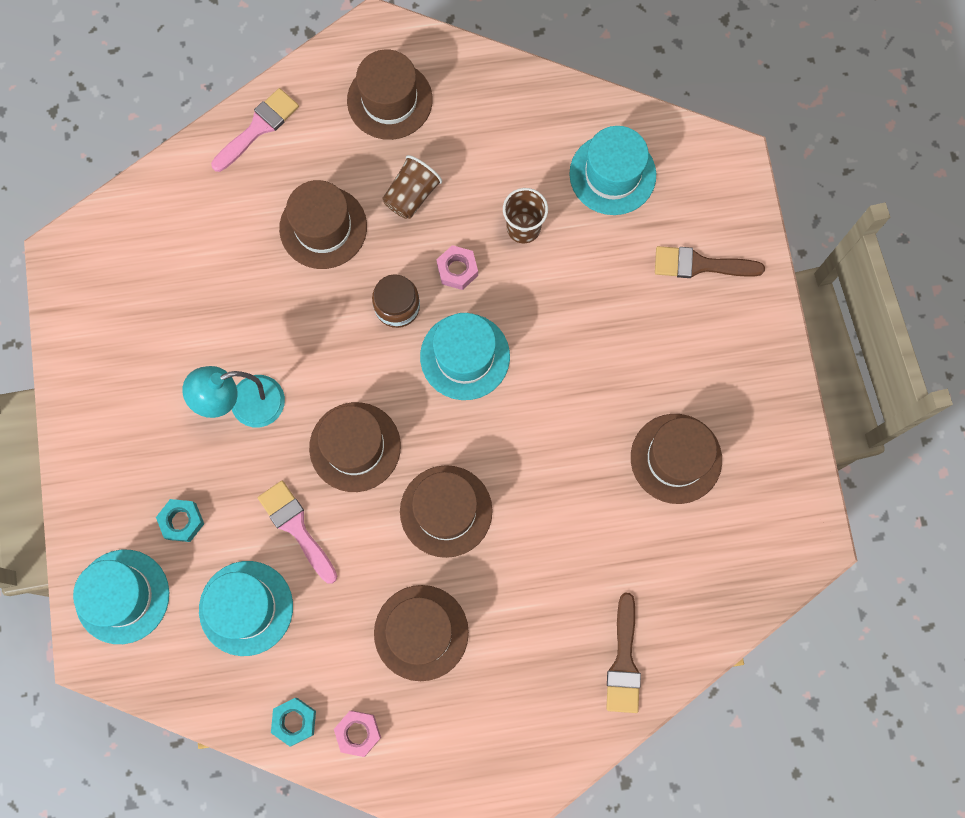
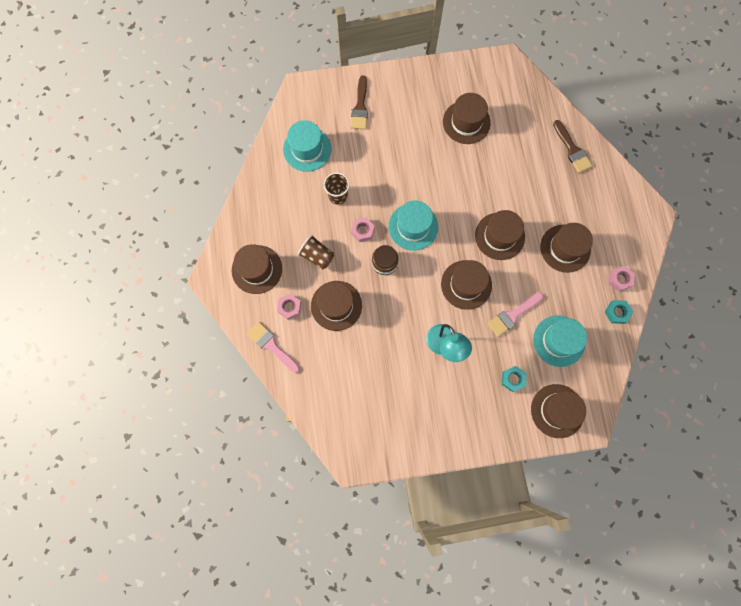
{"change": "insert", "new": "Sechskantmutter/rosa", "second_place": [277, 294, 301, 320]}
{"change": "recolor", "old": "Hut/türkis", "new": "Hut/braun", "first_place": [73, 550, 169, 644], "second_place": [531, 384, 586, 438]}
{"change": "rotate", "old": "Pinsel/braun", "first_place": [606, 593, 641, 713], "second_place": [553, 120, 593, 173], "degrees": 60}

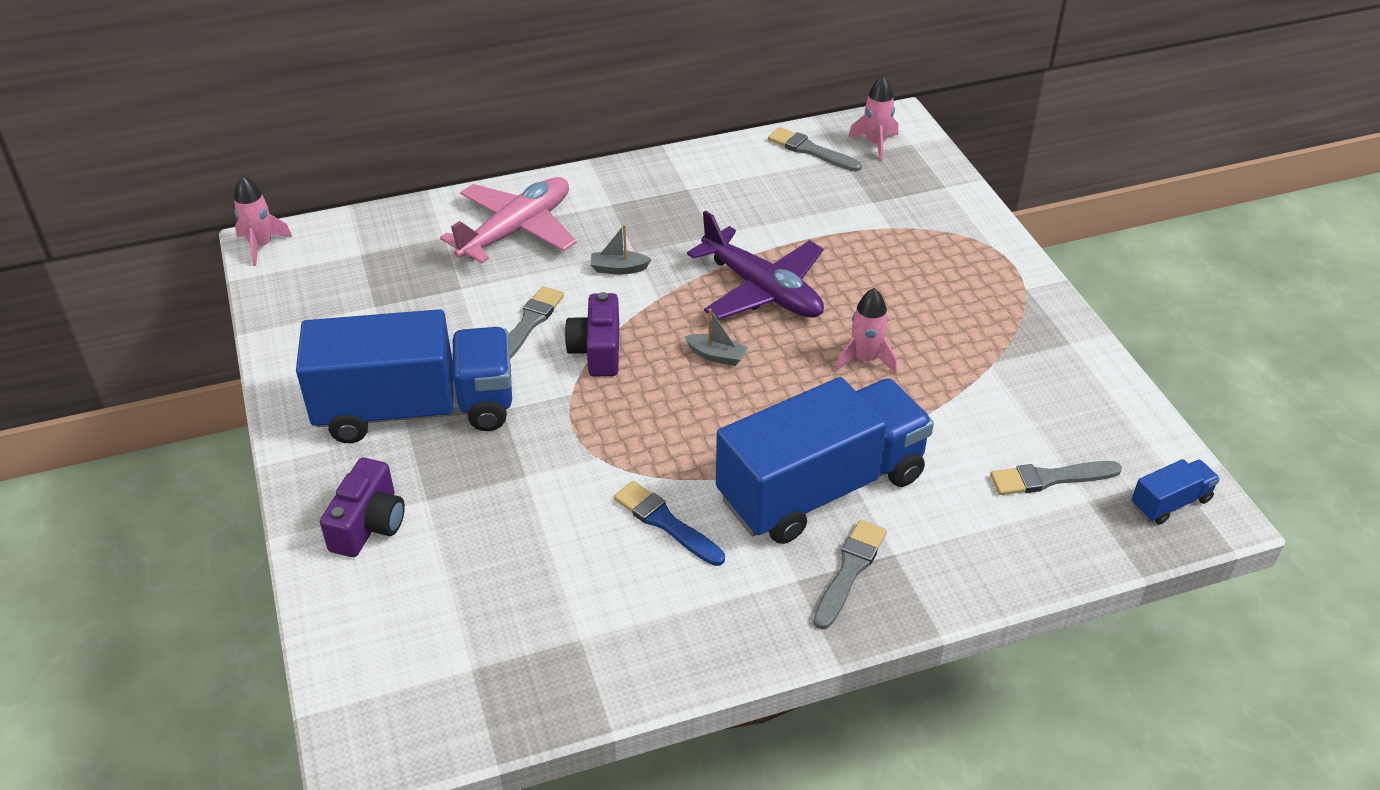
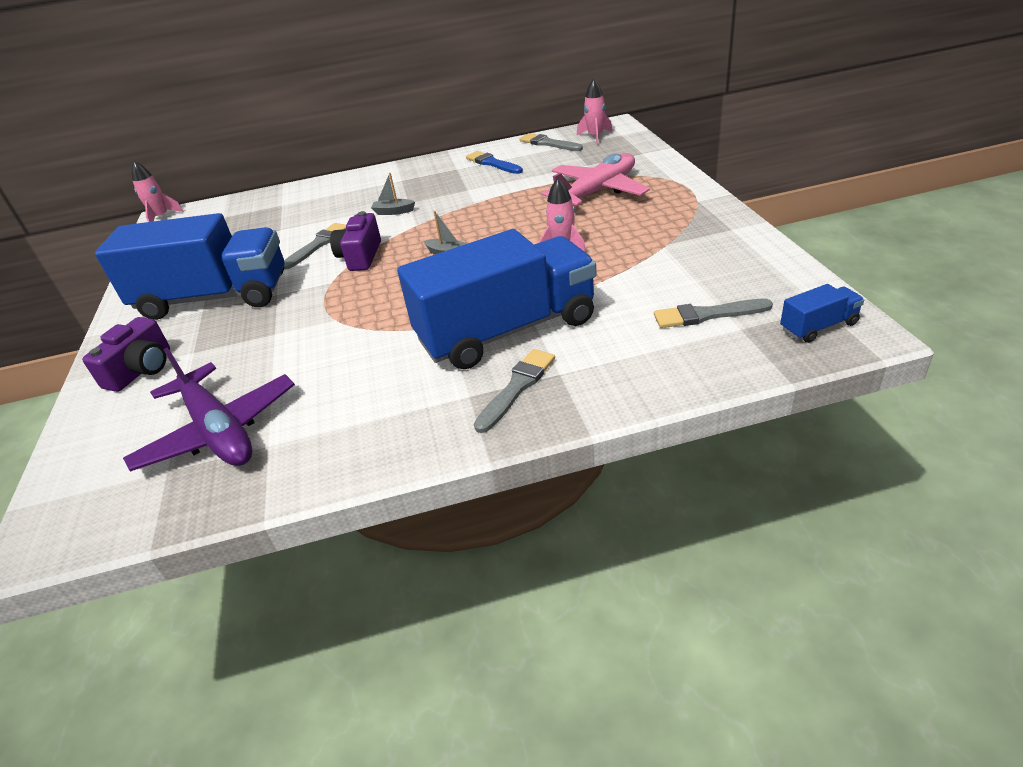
{"change": "move", "old": "Flugzeug/rosa", "first_place": [440, 177, 577, 263], "second_place": [542, 153, 650, 206]}
{"change": "move", "old": "Pinsel/blau", "first_place": [614, 481, 725, 566], "second_place": [466, 151, 523, 174]}
{"change": "move", "old": "Flugzeug/lila", "first_place": [687, 211, 824, 320], "second_place": [123, 348, 295, 472]}

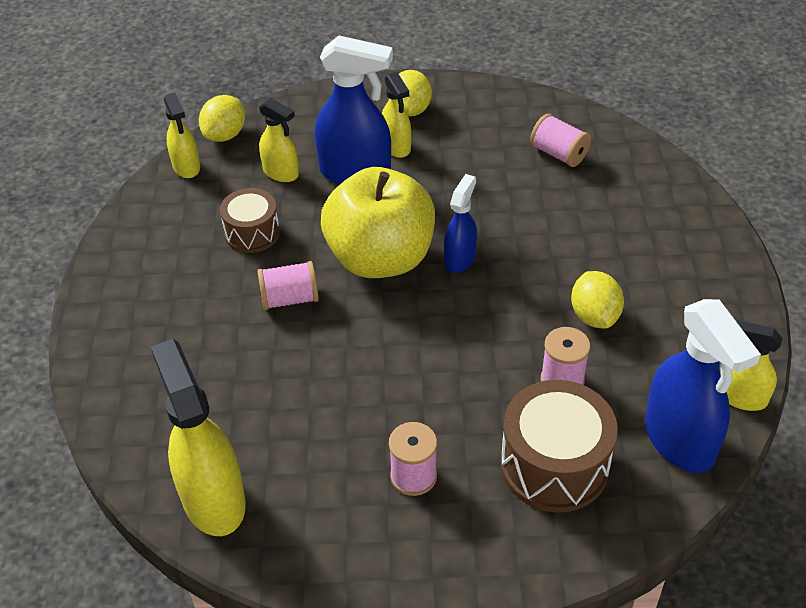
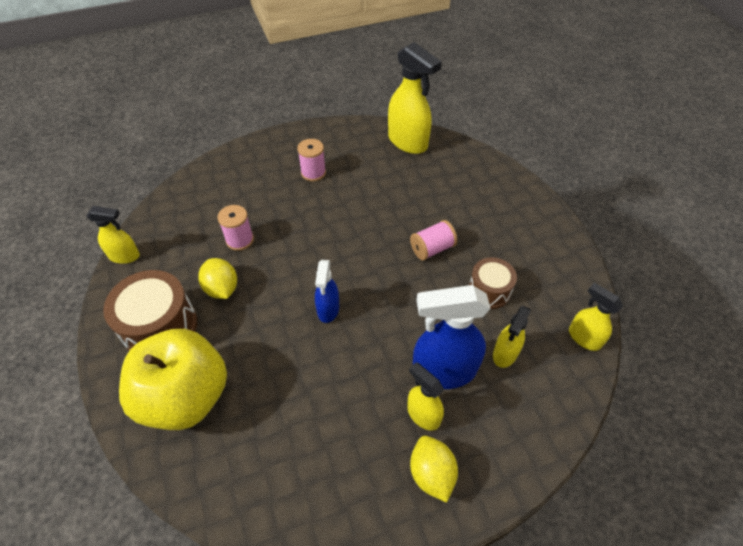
{"change": "delete", "old": "Zitrone/gelb", "first_place": [199, 95, 245, 142]}
{"change": "delete", "old": "Garnrolle/rosa", "first_place": [530, 114, 591, 167]}
{"change": "delete", "old": "Sprühflasche/blau", "first_place": [645, 299, 761, 473]}
{"change": "move", "old": "Apfel/gelb", "first_place": [321, 167, 435, 278], "second_place": [119, 329, 227, 430]}
{"change": "move", "old": "Trommel/braun", "first_place": [501, 380, 618, 513], "second_place": [103, 270, 197, 351]}
{"change": "rotate", "old": "Sprühflasche/gelb", "first_place": [259, 98, 299, 182], "second_place": [493, 306, 531, 368], "degrees": -75}

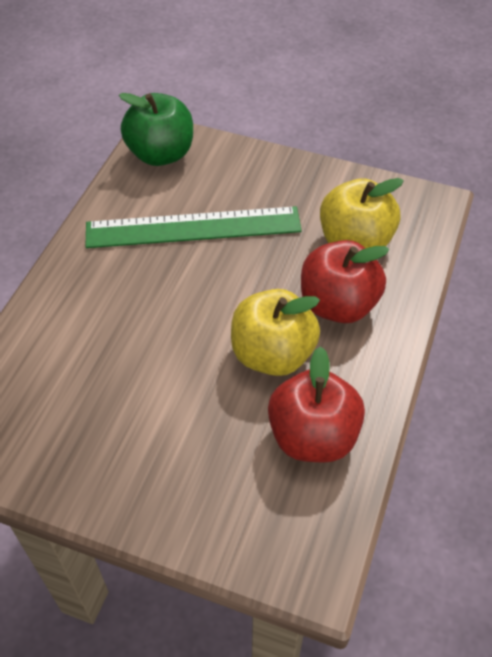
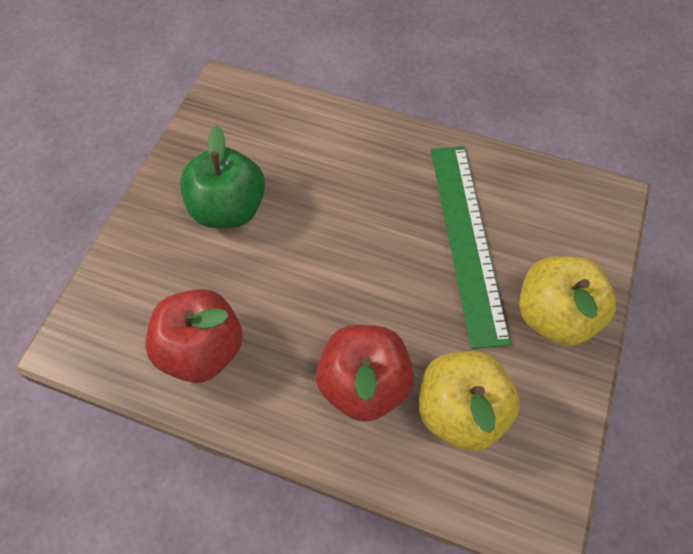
{"change": "move", "old": "Apfel/grün", "first_place": [119, 93, 193, 166], "second_place": [180, 125, 265, 228]}
{"change": "move", "old": "Apfel/gelb", "first_place": [231, 289, 320, 376], "second_place": [519, 256, 616, 346]}

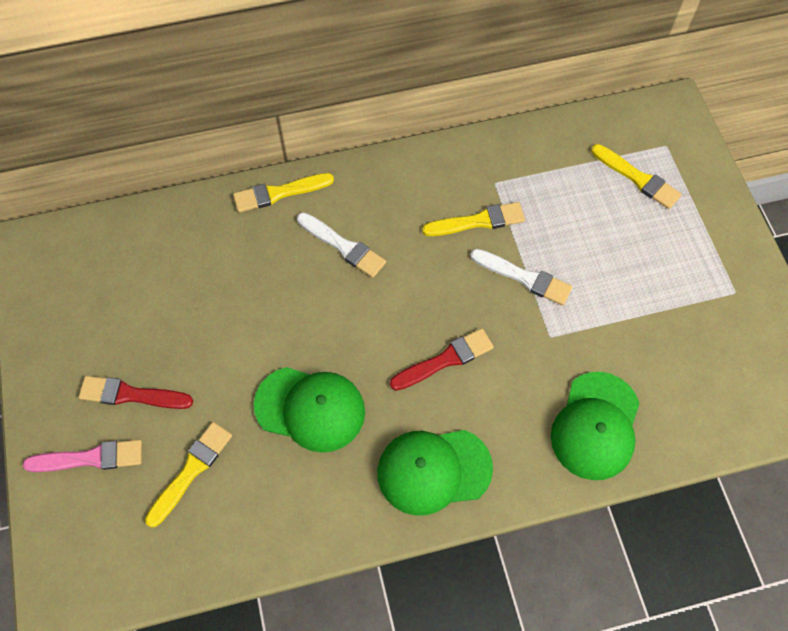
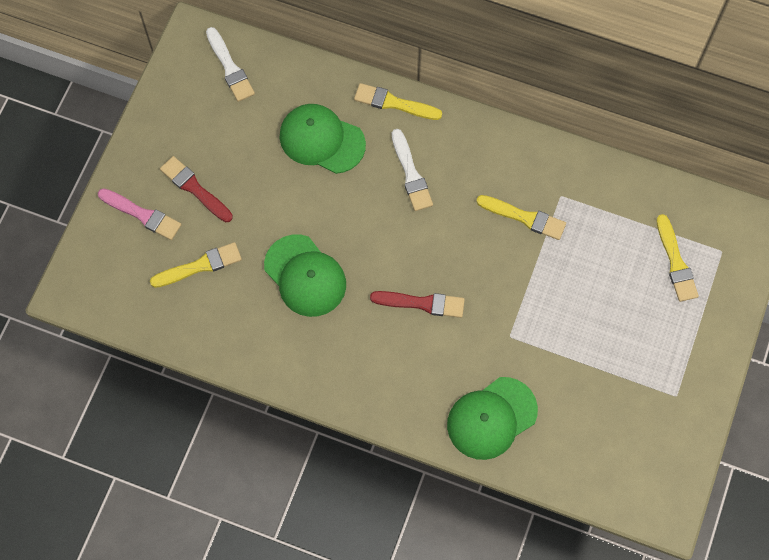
{"change": "move", "old": "Kappe/grün", "first_place": [377, 430, 493, 516], "second_place": [280, 104, 366, 174]}
{"change": "move", "old": "Pinsel/weiß", "first_place": [470, 249, 572, 306], "second_place": [206, 27, 255, 102]}

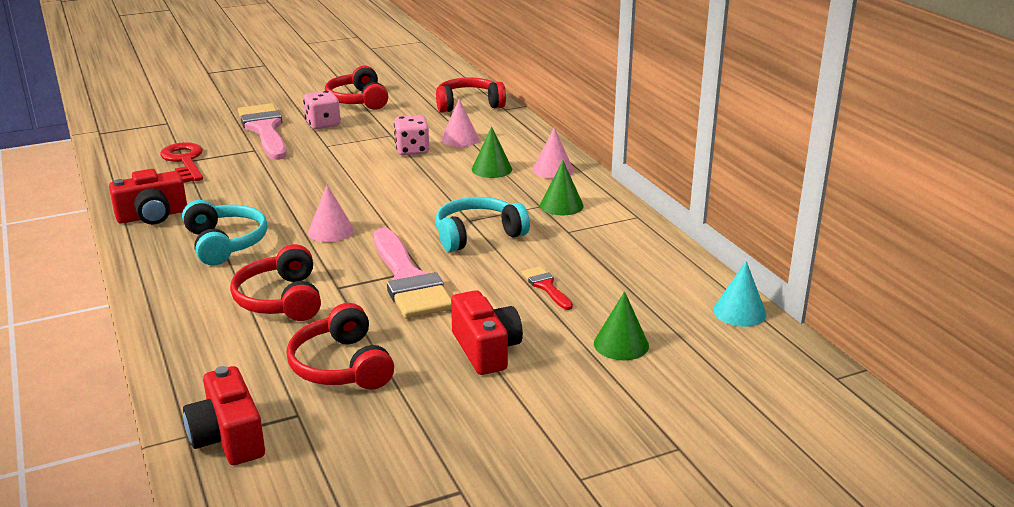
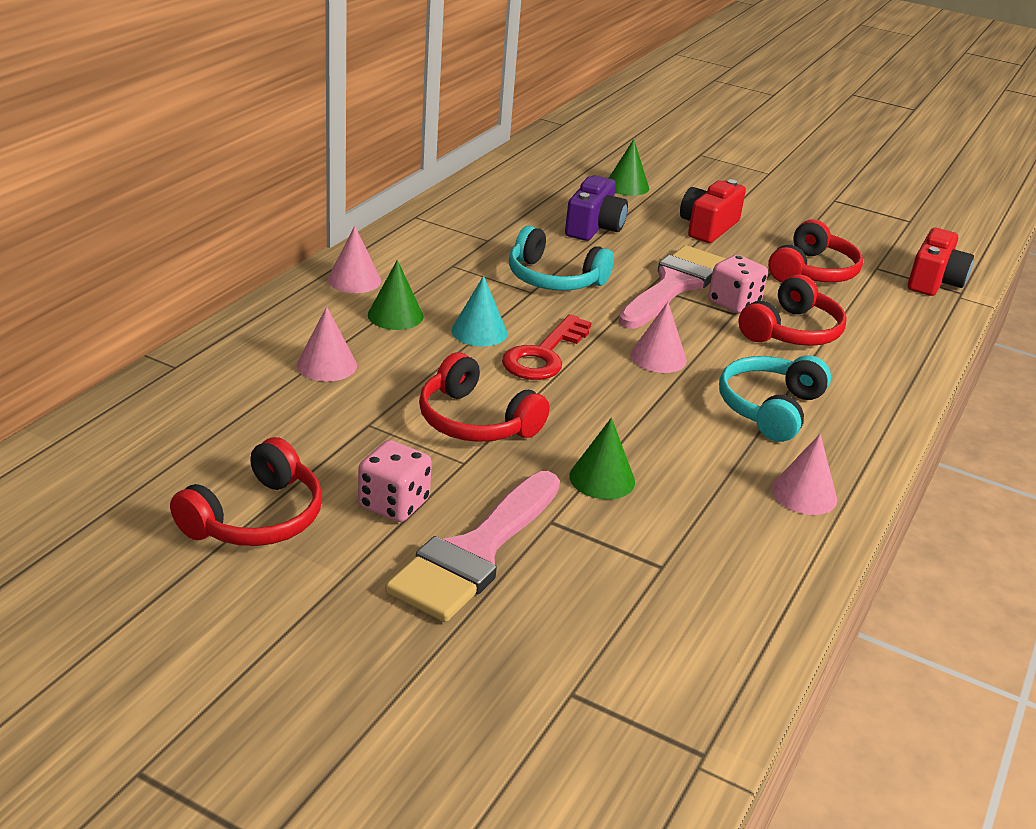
{"change": "move", "old": "Schlüssel/rot", "first_place": [160, 142, 203, 183], "second_place": [502, 314, 592, 380]}
{"change": "move", "old": "Spielwürfel/rosa", "first_place": [394, 115, 429, 155], "second_place": [708, 255, 768, 314]}
{"change": "move", "old": "Kopfhörer/rot", "first_place": [436, 77, 506, 113], "second_place": [419, 352, 549, 442]}
{"change": "move", "old": "Kegel/grün", "first_place": [540, 161, 584, 215], "second_place": [569, 418, 635, 500]}
{"change": "move", "old": "Kegel/türkis", "first_place": [713, 261, 767, 327], "second_place": [451, 276, 507, 347]}
{"change": "replace", "old": "Kamera/rot", "new": "Kegel/rosa", "first_place": [109, 169, 187, 225], "second_place": [771, 434, 837, 515]}
{"change": "replace", "old": "Pinsel/rot", "new": "Kamera/lila", "first_place": [521, 266, 573, 310], "second_place": [565, 175, 628, 241]}

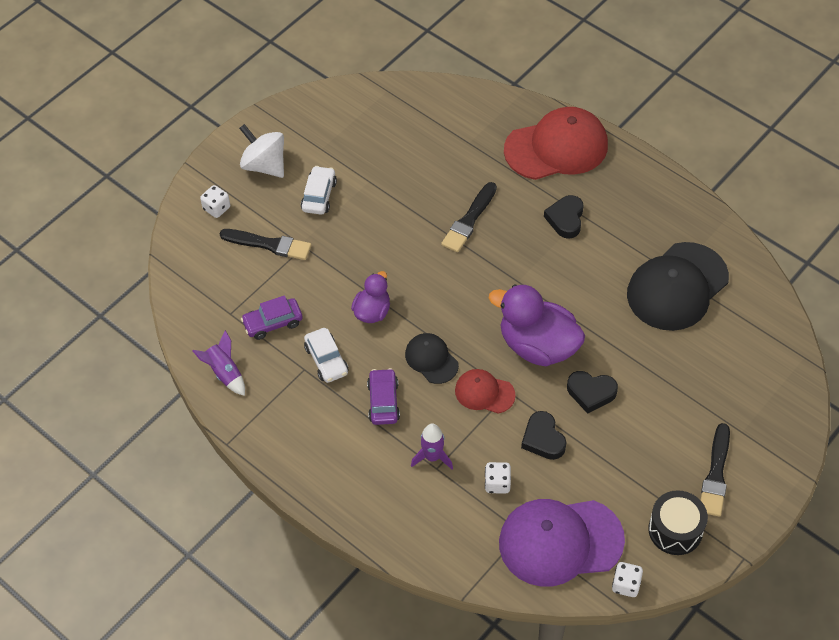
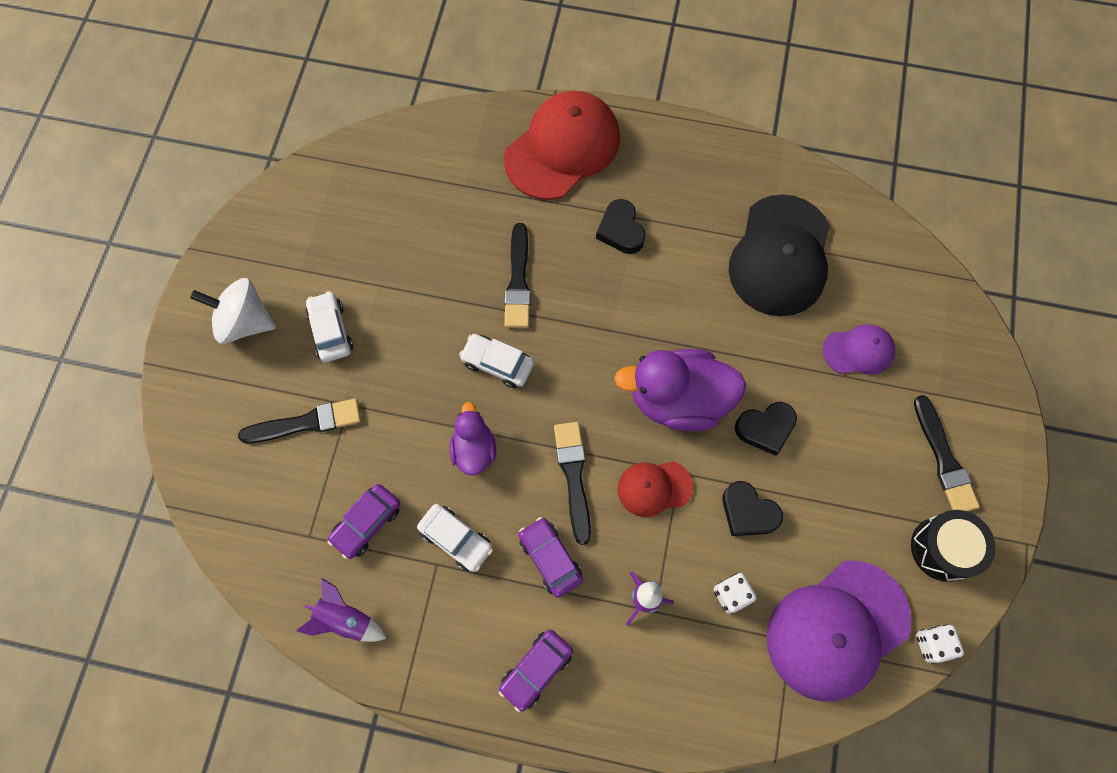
{"change": "delete", "old": "Spielwürfel/weiß", "first_place": [200, 185, 230, 218]}
{"change": "insert", "new": "Auto/weiß", "second_place": [459, 334, 534, 388]}
{"change": "insert", "new": "Auto/lila", "second_place": [499, 629, 573, 712]}
{"change": "insert", "new": "Kappe/lila", "second_place": [823, 325, 895, 375]}
{"change": "replace", "old": "Kappe/schwarz", "new": "Pinsel/schwarz", "first_place": [405, 333, 459, 384], "second_place": [554, 422, 591, 545]}

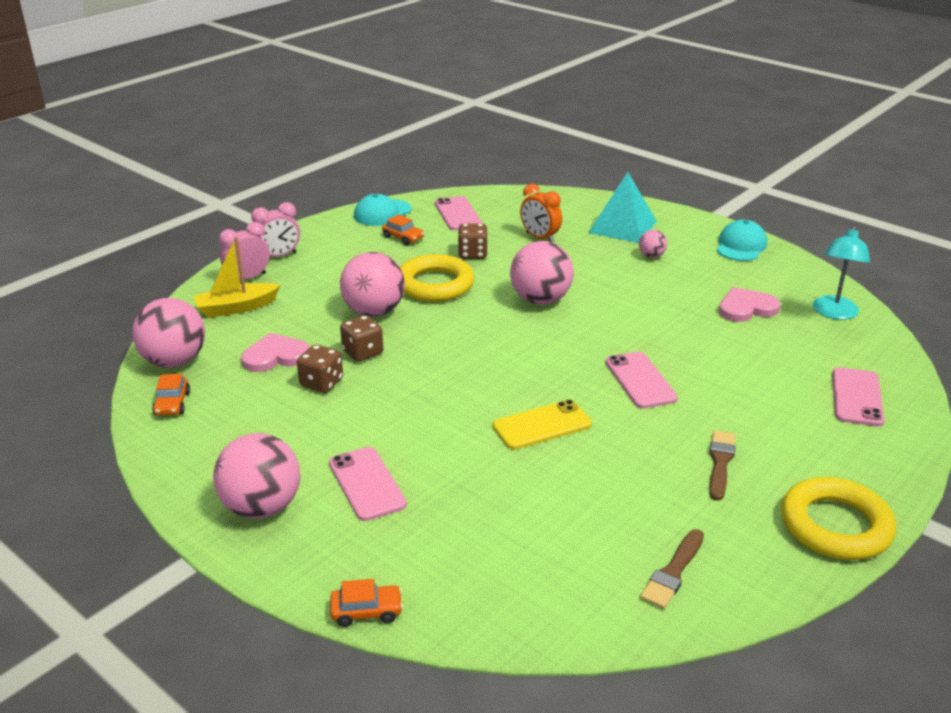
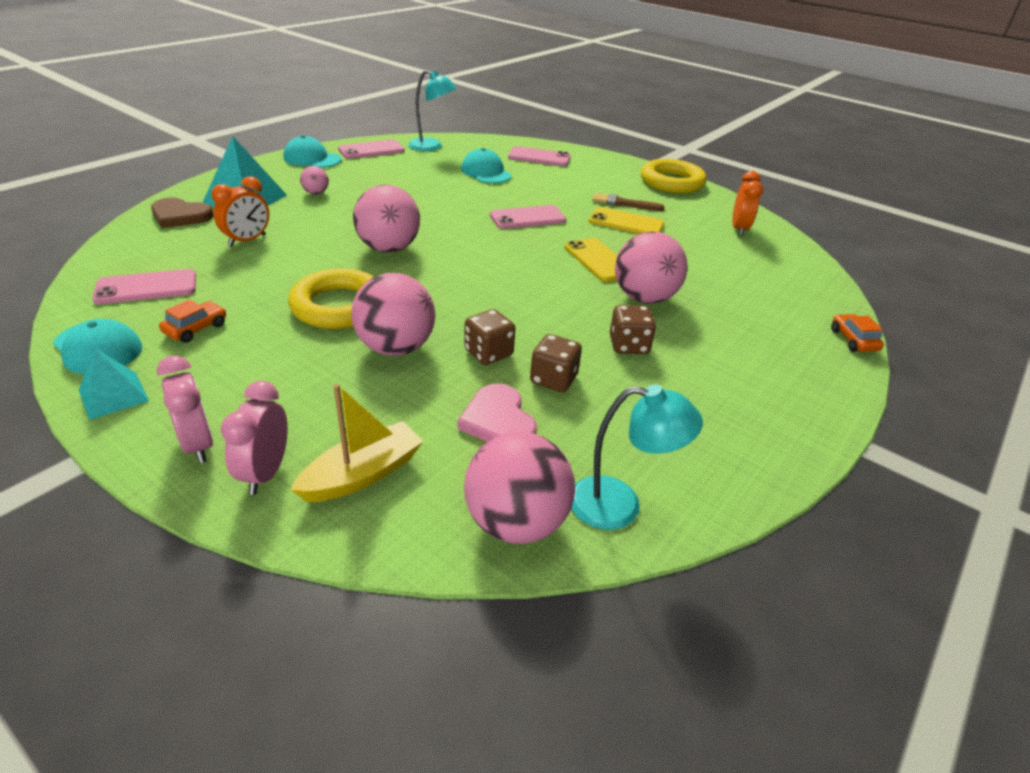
{"change": "delete", "old": "Herz/rosa", "first_place": [719, 287, 781, 322]}
{"change": "insert", "new": "Pyramide/türkis", "second_place": [79, 348, 149, 420]}
{"change": "insert", "new": "Herz/braun", "second_place": [151, 198, 213, 228]}
{"change": "insert", "new": "Kappe/türkis", "second_place": [461, 148, 512, 183]}
{"change": "insert", "new": "Handy/gelb", "second_place": [589, 207, 664, 234]}
{"change": "move", "old": "Ball/rosa", "first_place": [213, 433, 300, 519], "second_place": [615, 232, 687, 304]}
{"change": "move", "old": "Handy/rosa", "first_place": [329, 447, 407, 521], "second_place": [338, 139, 405, 159]}
{"change": "move", "old": "Spielwürfel/braun", "first_place": [458, 224, 488, 259], "second_place": [610, 305, 656, 354]}
{"change": "replace", "old": "Auto/orange", "new": "Lampe/türkis", "first_place": [152, 374, 190, 416], "second_place": [572, 384, 703, 530]}
{"change": "replace", "old": "Pinsel/braun", "new": "Wecker/orange", "first_place": [640, 529, 704, 609], "second_place": [732, 171, 763, 236]}
{"change": "rotate", "old": "Boot/gelb", "first_place": [193, 237, 280, 318], "second_place": [290, 384, 423, 502], "degrees": -105}
{"change": "rotate", "old": "Wecker/rosa", "first_place": [219, 222, 270, 279], "second_place": [221, 381, 288, 495], "degrees": 45}

